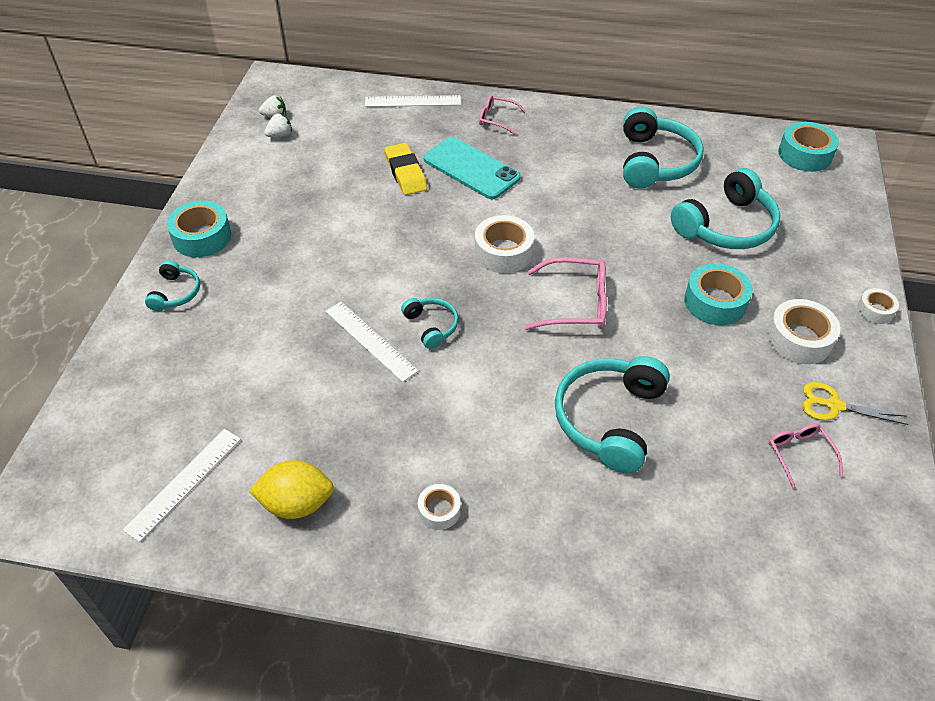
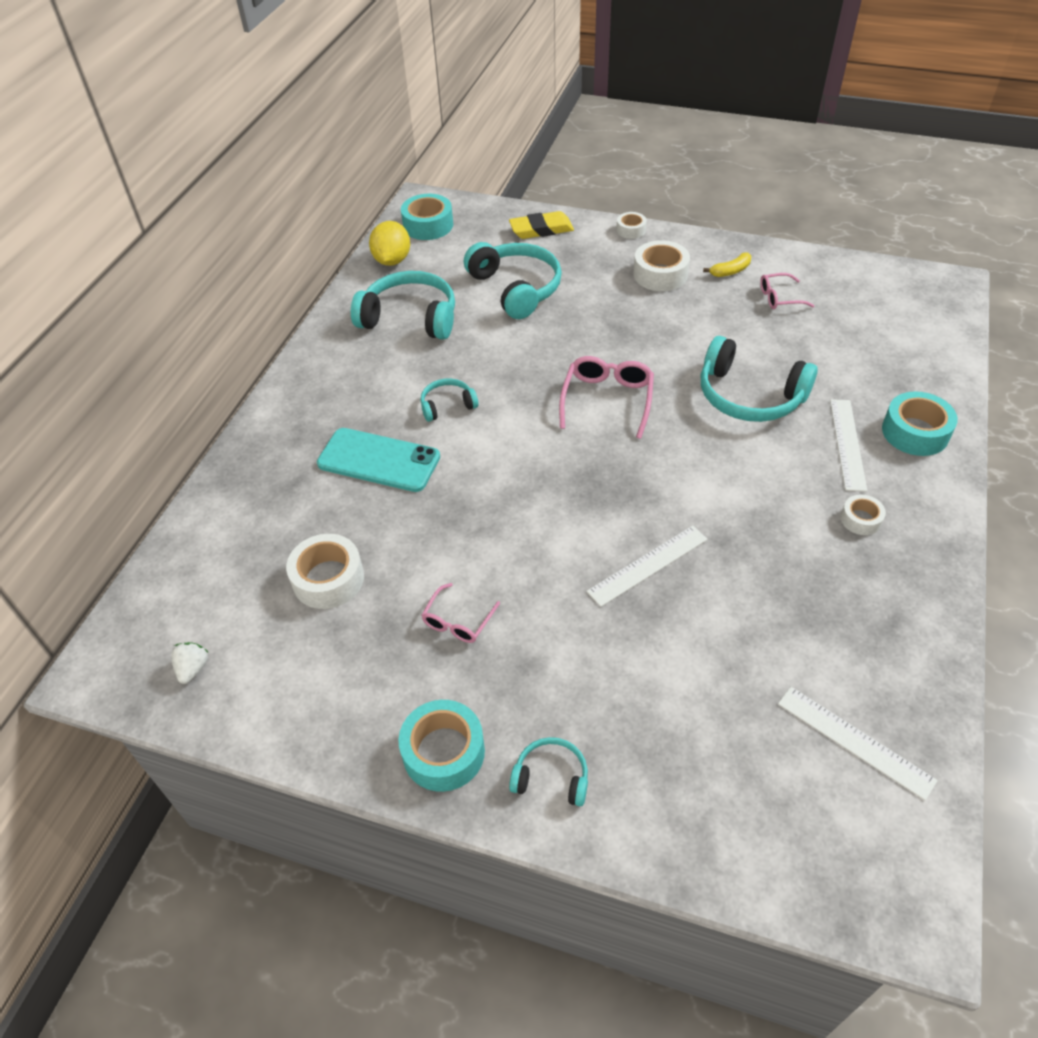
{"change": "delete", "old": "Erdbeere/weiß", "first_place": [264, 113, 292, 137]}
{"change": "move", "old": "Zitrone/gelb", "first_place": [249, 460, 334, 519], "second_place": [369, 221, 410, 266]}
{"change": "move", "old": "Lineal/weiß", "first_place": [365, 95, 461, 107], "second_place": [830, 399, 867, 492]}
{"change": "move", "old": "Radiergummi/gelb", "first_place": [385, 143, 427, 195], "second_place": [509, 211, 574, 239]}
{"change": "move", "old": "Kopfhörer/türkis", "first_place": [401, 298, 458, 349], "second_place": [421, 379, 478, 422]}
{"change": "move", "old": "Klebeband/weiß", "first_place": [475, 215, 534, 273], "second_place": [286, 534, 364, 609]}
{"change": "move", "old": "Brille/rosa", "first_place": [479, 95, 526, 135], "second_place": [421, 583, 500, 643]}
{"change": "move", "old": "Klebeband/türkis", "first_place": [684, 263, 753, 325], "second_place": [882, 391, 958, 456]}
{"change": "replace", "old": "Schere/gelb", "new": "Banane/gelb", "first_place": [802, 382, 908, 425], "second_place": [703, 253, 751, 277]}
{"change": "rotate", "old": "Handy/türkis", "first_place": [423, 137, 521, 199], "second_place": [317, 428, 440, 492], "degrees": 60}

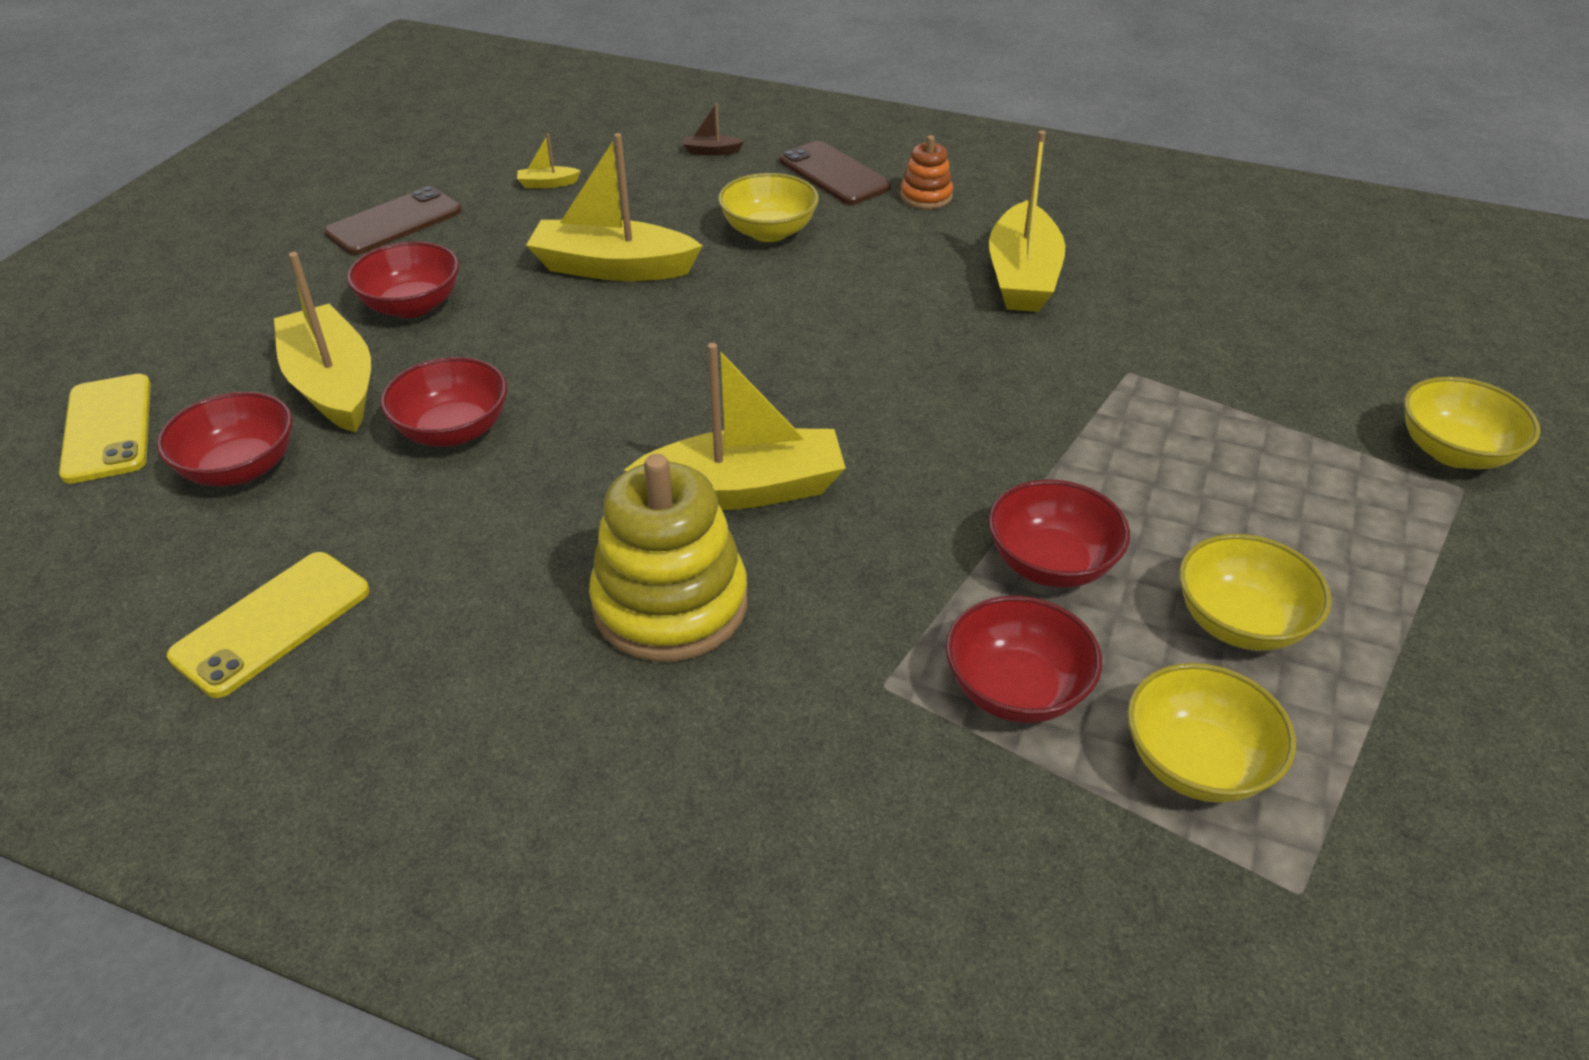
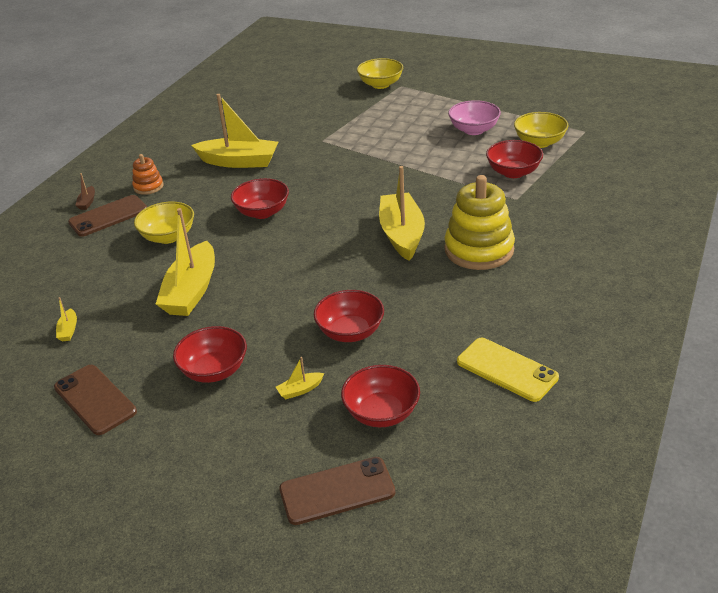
{"change": "move", "old": "Boot/braun", "first_place": [683, 103, 744, 156], "second_place": [75, 173, 95, 210]}
{"change": "move", "old": "Schüssel/rot", "first_place": [988, 480, 1130, 588], "second_place": [231, 178, 289, 219]}
{"change": "recolor", "old": "Handy/gelb", "new": "Handy/braun", "first_place": [59, 374, 151, 484], "second_place": [279, 457, 395, 525]}
{"change": "recolor", "old": "Schüssel/gelb", "new": "Schüssel/rosa", "first_place": [1179, 534, 1332, 651], "second_place": [448, 100, 501, 135]}
{"change": "resize", "old": "Boot/gelb", "first_place": [274, 252, 371, 433], "second_place": [276, 357, 324, 399], "factor": 0.41}

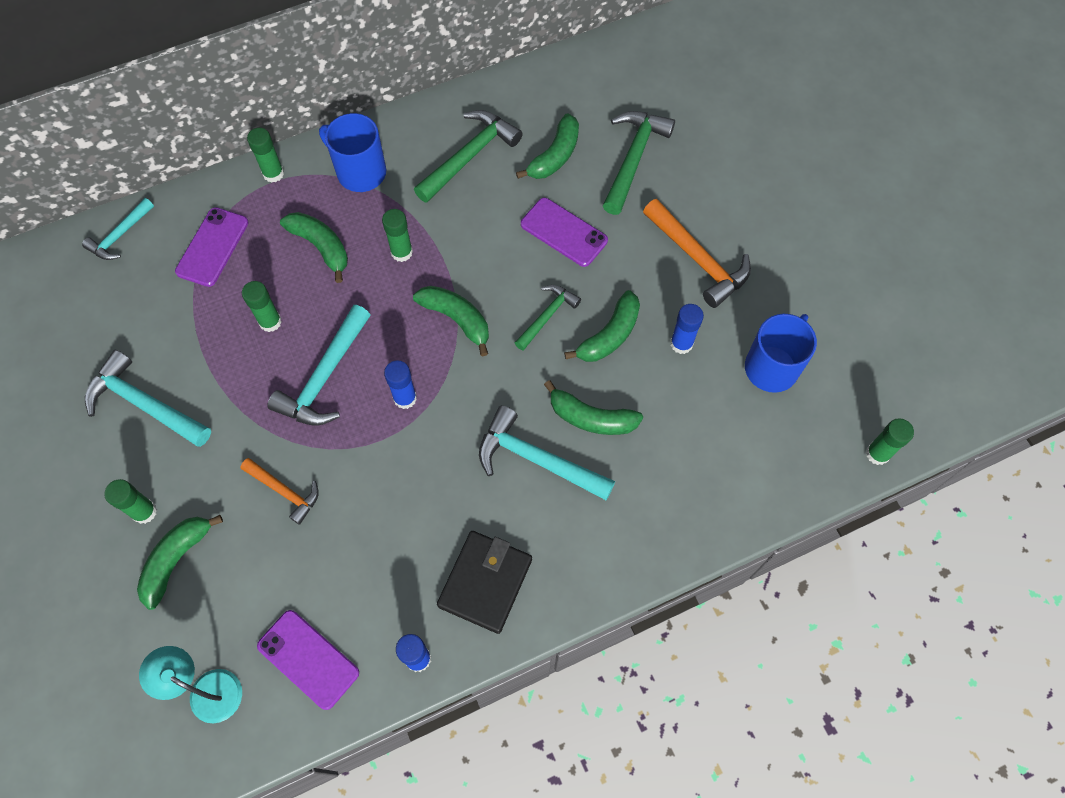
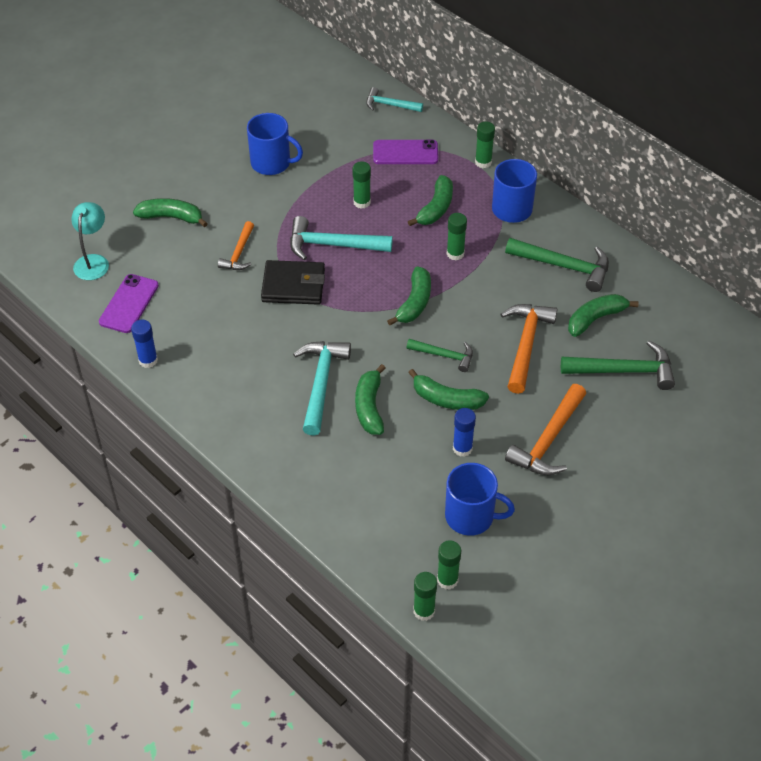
{"change": "delete", "old": "Klebestift/blau", "first_place": [384, 360, 417, 409]}
{"change": "move", "old": "Klebestift/grün", "first_place": [104, 479, 157, 524], "second_place": [437, 540, 461, 590]}
{"change": "move", "old": "Geldbörse/schwarz", "first_place": [437, 531, 532, 634], "second_place": [261, 260, 325, 305]}
{"change": "replace", "old": "Hammer/türkis", "new": "Tasse/blau", "first_place": [85, 349, 211, 447], "second_place": [247, 113, 303, 175]}
{"change": "replace", "old": "Handy/lila", "new": "Hammer/orange", "first_place": [521, 198, 608, 267], "second_place": [501, 304, 558, 394]}
{"change": "rotate", "old": "Banane/grün", "first_place": [516, 113, 579, 179], "second_place": [568, 294, 639, 337], "degrees": 135}

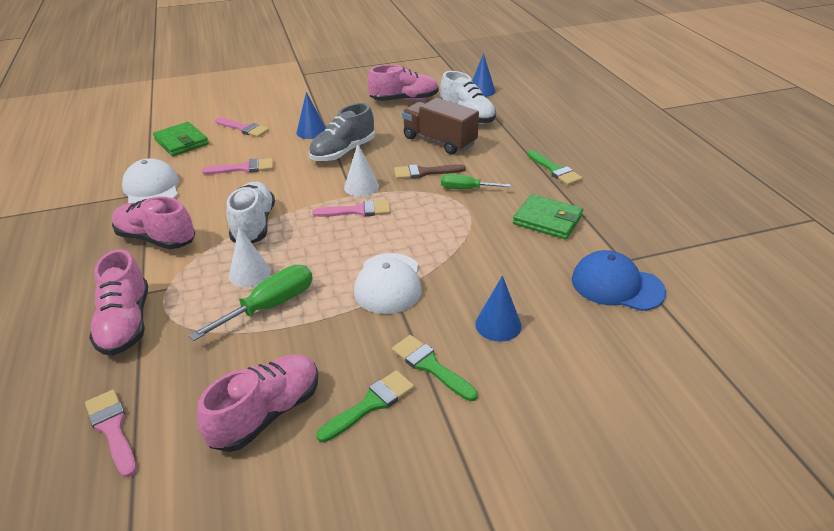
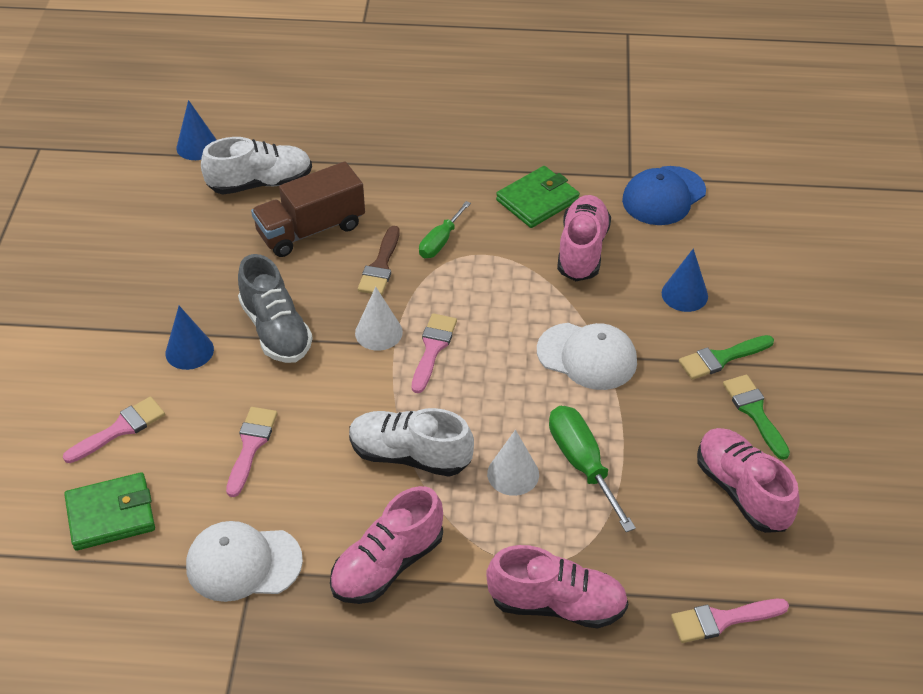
{"change": "delete", "old": "Pinsel/grün", "first_place": [527, 150, 583, 185]}
{"change": "move", "old": "Schuh/rosa", "first_place": [367, 65, 439, 101], "second_place": [557, 195, 611, 281]}

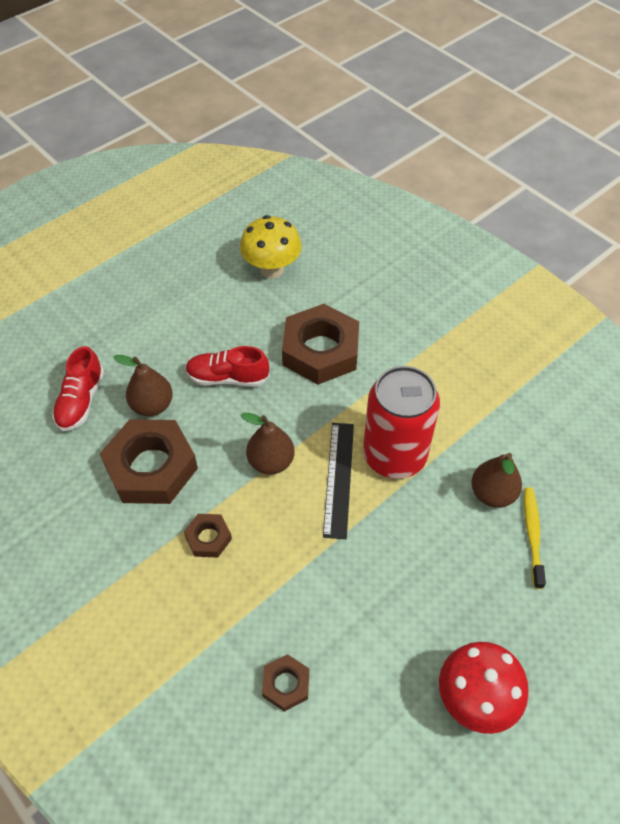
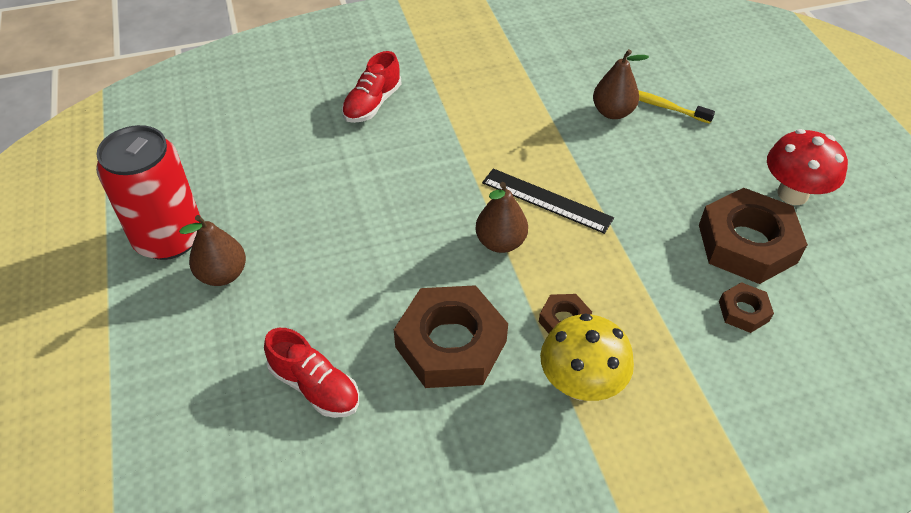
{"change": "move", "old": "Birne/braun", "first_place": [113, 355, 173, 416], "second_place": [179, 215, 246, 286]}
{"change": "move", "old": "Schuh/rot", "first_place": [185, 346, 270, 387], "second_place": [342, 51, 401, 123]}
{"change": "move", "old": "Pilz/gelb", "first_place": [240, 215, 302, 279], "second_place": [540, 313, 634, 401]}
{"change": "move", "old": "Sechskantmutter/braun", "first_place": [282, 304, 359, 385], "second_place": [699, 188, 808, 284]}
{"change": "move", "old": "Dose/rot", "first_place": [363, 366, 440, 479], "second_place": [96, 125, 201, 260]}

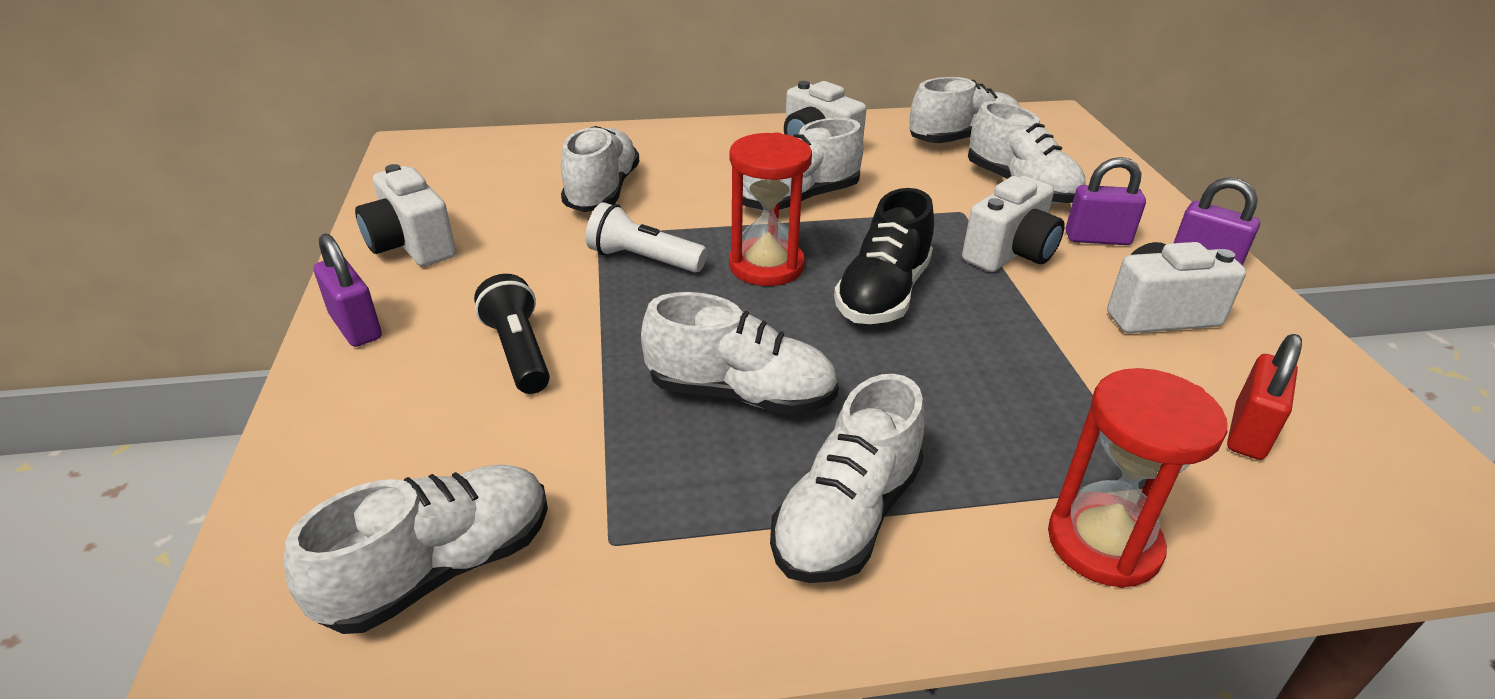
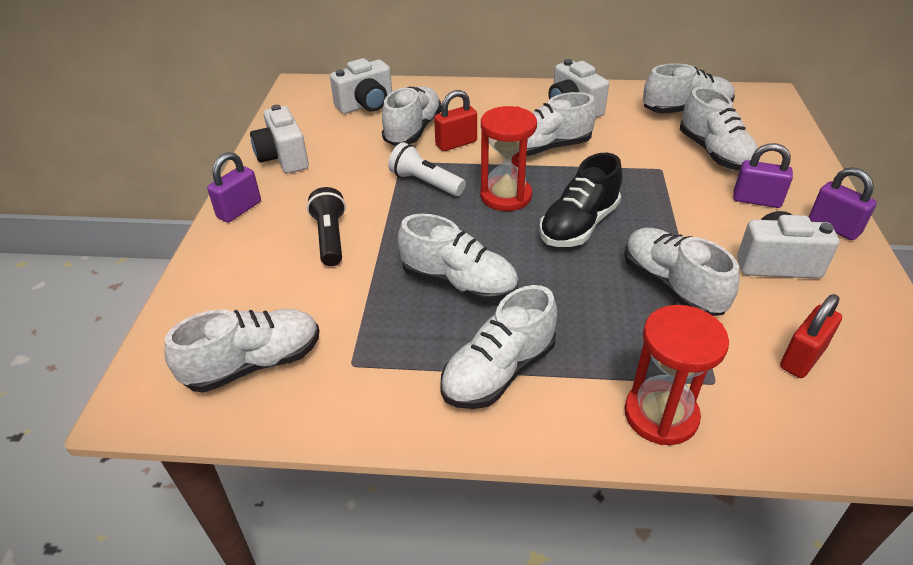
{"change": "insert", "new": "Vorhängeschloss/rot", "second_place": [434, 90, 477, 151]}
{"change": "insert", "new": "Schuh/weiß", "second_place": [624, 228, 739, 316]}
{"change": "move", "old": "Kamera/weiß", "first_place": [962, 176, 1065, 272], "second_place": [330, 58, 392, 114]}
{"change": "rotate", "old": "Vorhängeschloss/lila", "first_place": [314, 233, 382, 347], "second_place": [207, 152, 261, 223], "degrees": 60}

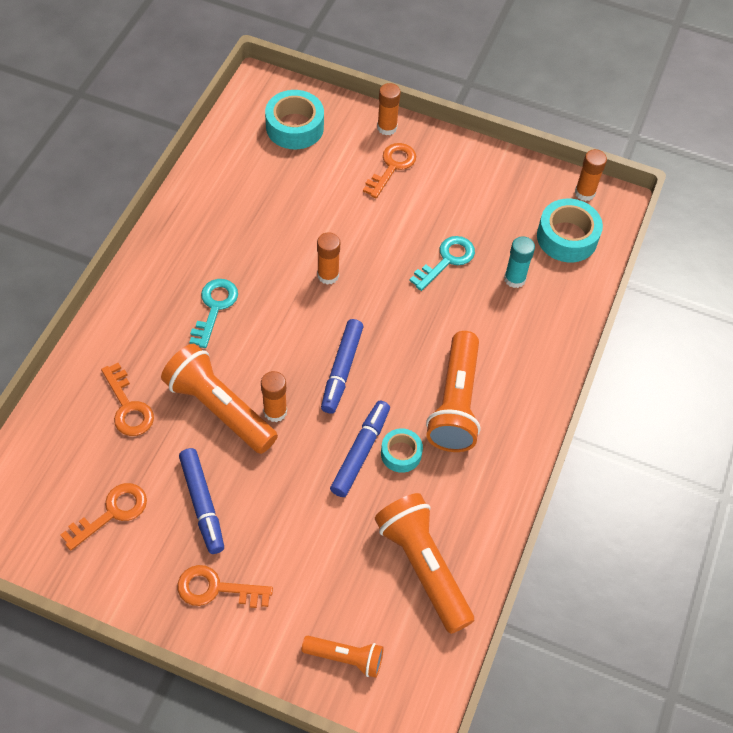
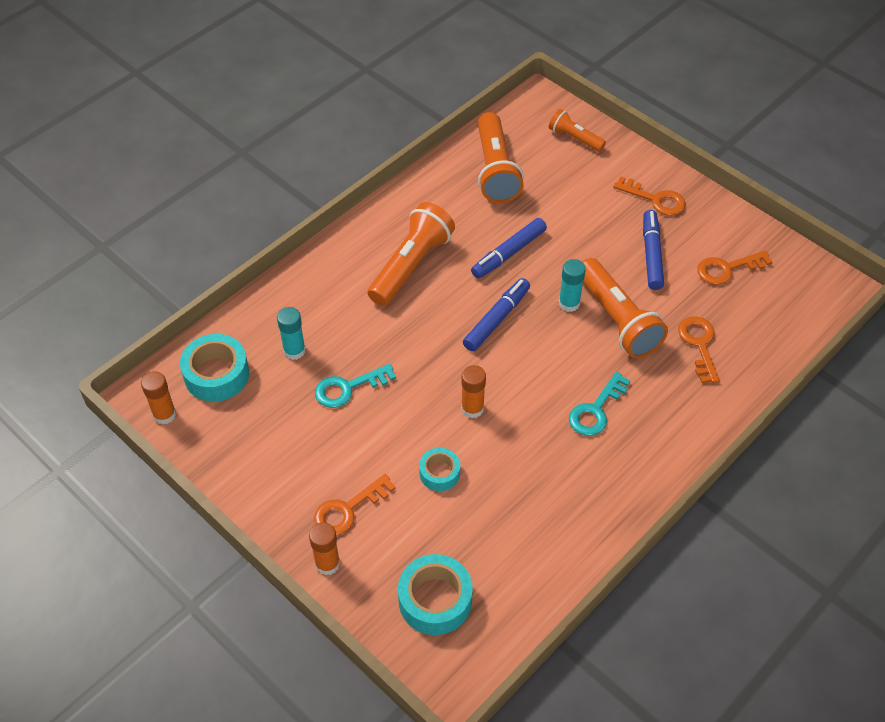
{"change": "move", "old": "Klebeband/türkis", "first_place": [381, 428, 423, 473], "second_place": [419, 448, 460, 491]}
{"change": "recolor", "old": "Klebestift/orange", "new": "Klebestift/türkis", "first_place": [261, 371, 287, 422], "second_place": [559, 259, 586, 312]}

